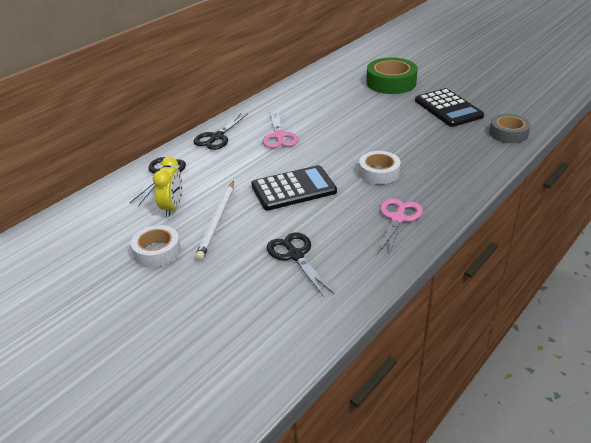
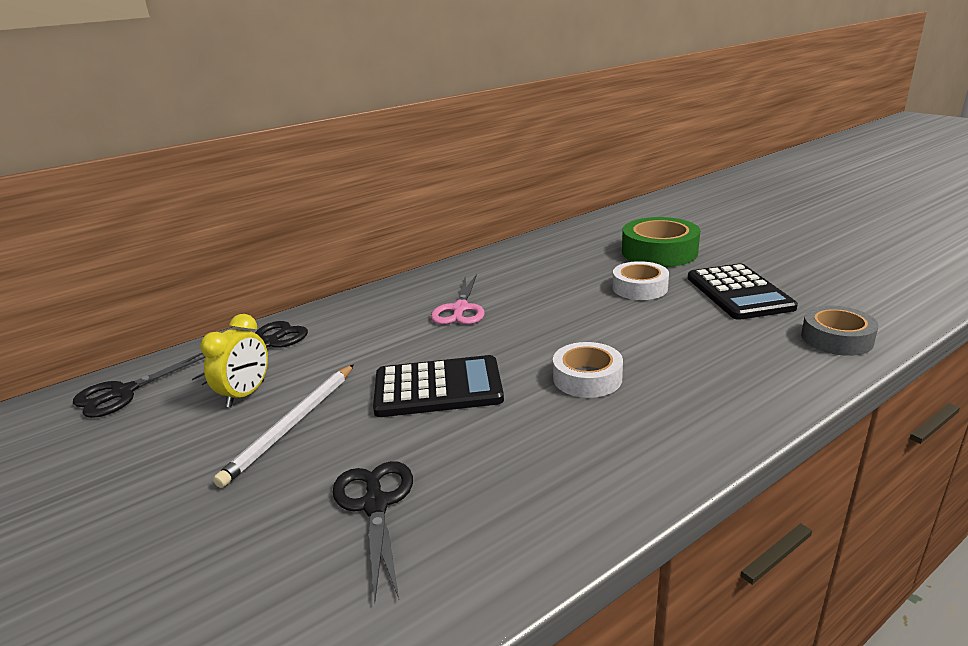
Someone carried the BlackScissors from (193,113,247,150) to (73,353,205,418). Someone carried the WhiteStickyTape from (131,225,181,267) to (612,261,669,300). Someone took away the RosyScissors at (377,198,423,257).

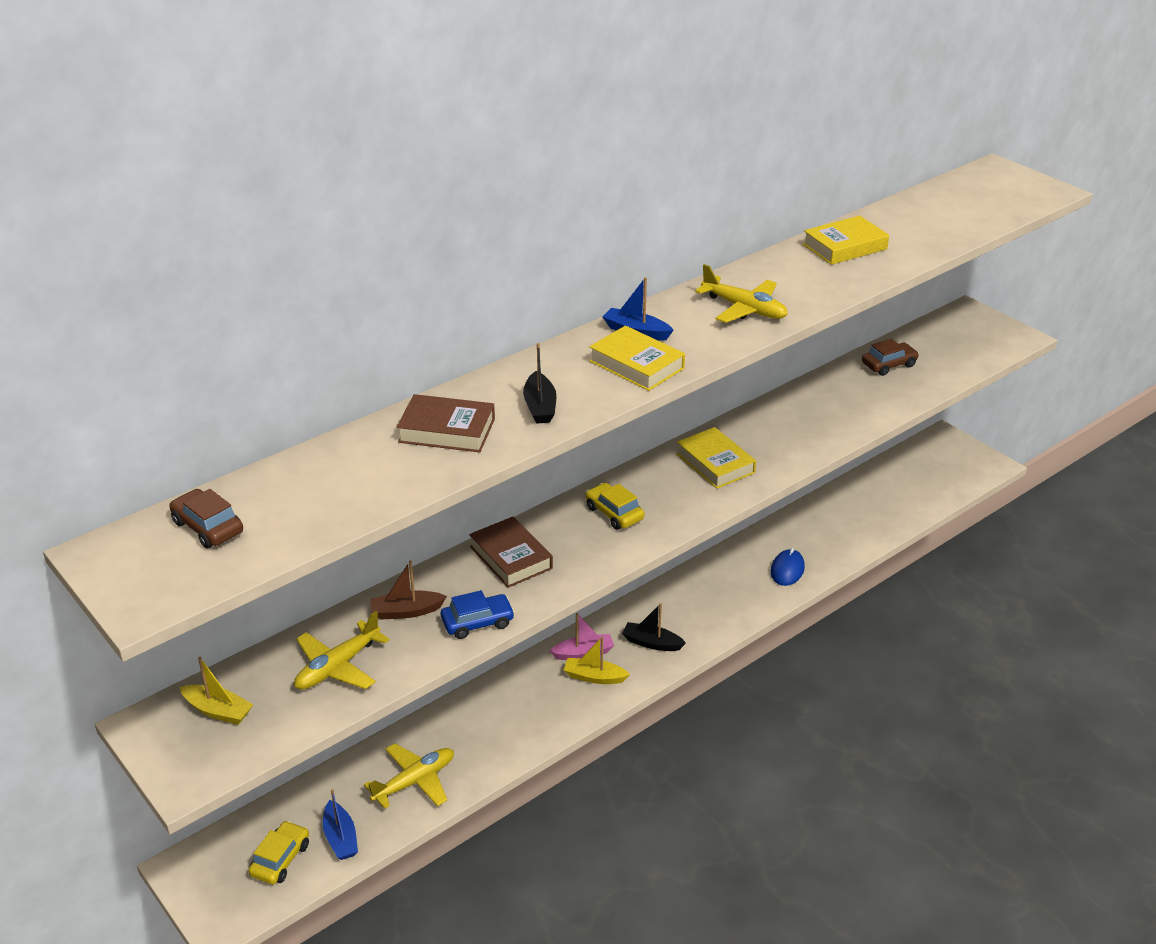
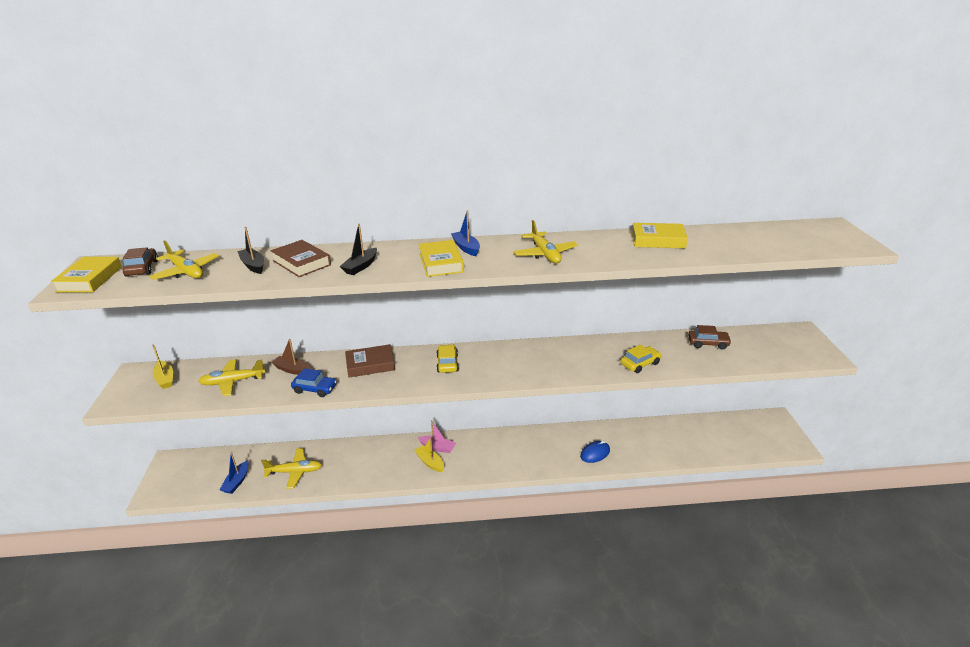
Someone carried the GoldenHardback from (676,427,756,489) to (51,257,122,292). Someone put down the GoldenAeroplane at (149,240,219,280). Someone carried the BlackBoat from (622,603,686,651) to (237,227,264,274). Someone rotated the BrownHardback at (469,517,553,588) by 75 degrees clockwise. Someone carried the GoldenToyCar from (248,821,309,884) to (621,345,661,373).

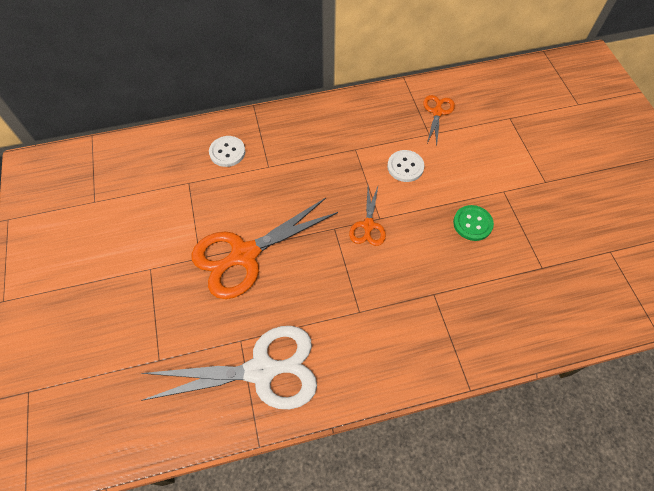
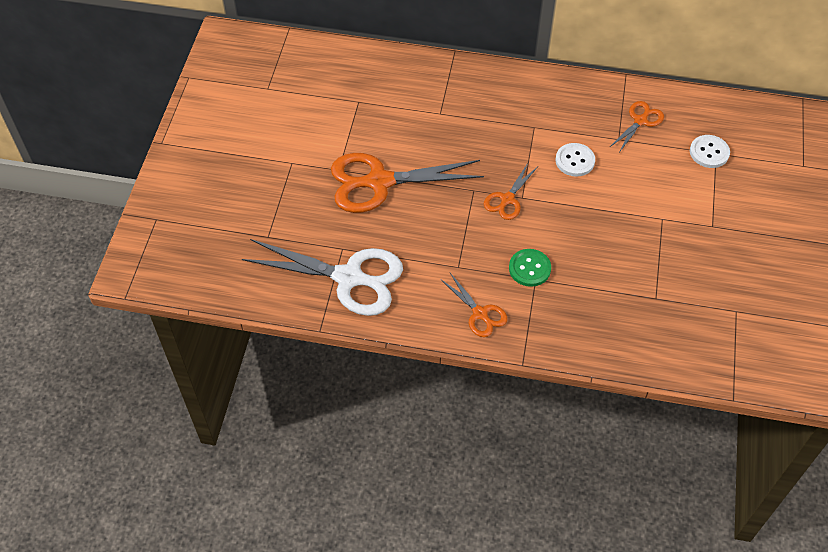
Someone put down the BrightOrangeScissors at (440,273,507,337). Someone carried the EmeraldButton from (453,205,494,241) to (509,249,551,287). Someone carried the WhiteButton from (209,136,246,167) to (690,135,730,168).

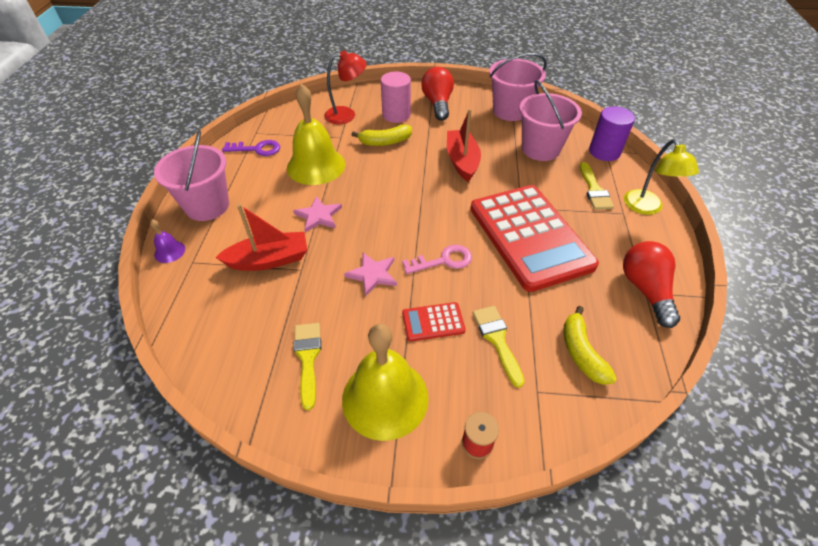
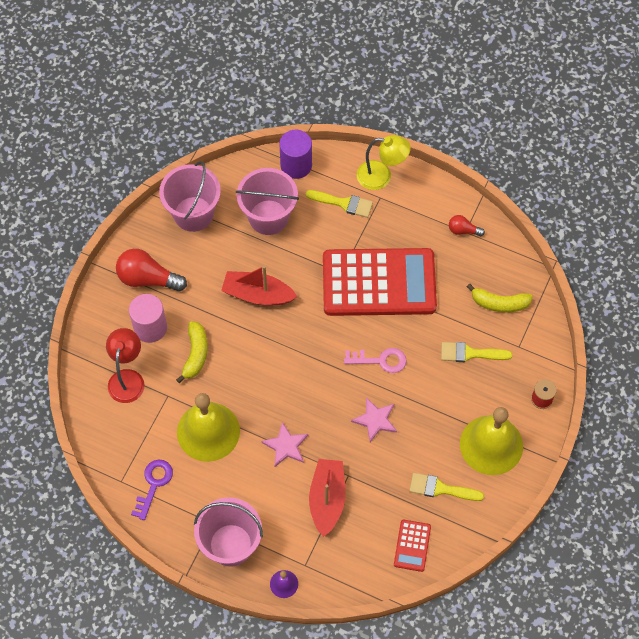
Someone rotated the RosyDoorKey at (402,245,472,274) by 90 degrees clockwise. Someone carried the ScarletAddingMachine from (402,302,466,342) to (394,520,431,572). Someone scaled the ScarletBulb at (623,241,680,328) by 0.52.

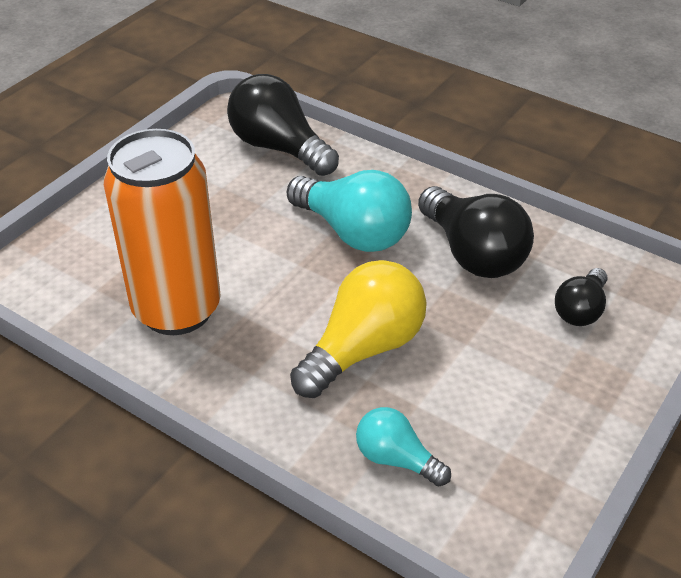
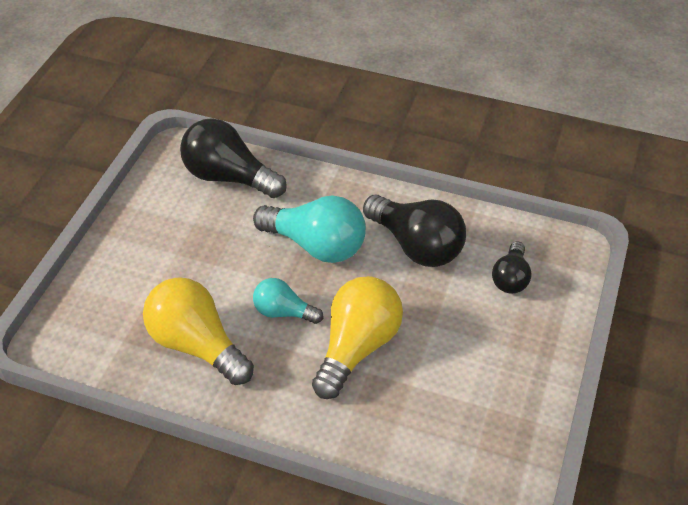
Someone swapped the BrightOrangeSodaCan at (104,129,220,335) for the GoldenBulb at (143,277,254,385). Someone carried the AquaBulb from (356,407,451,486) to (253,278,323,324).

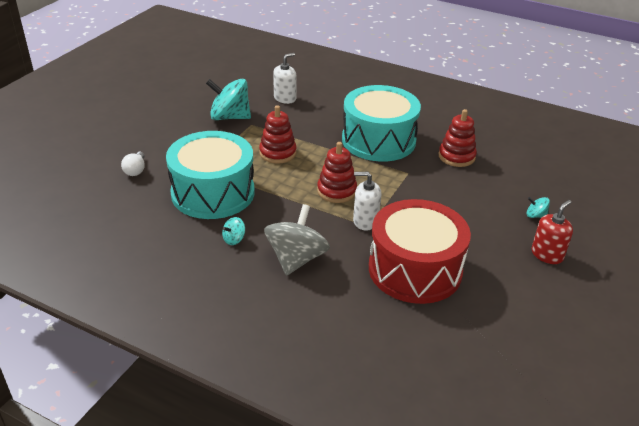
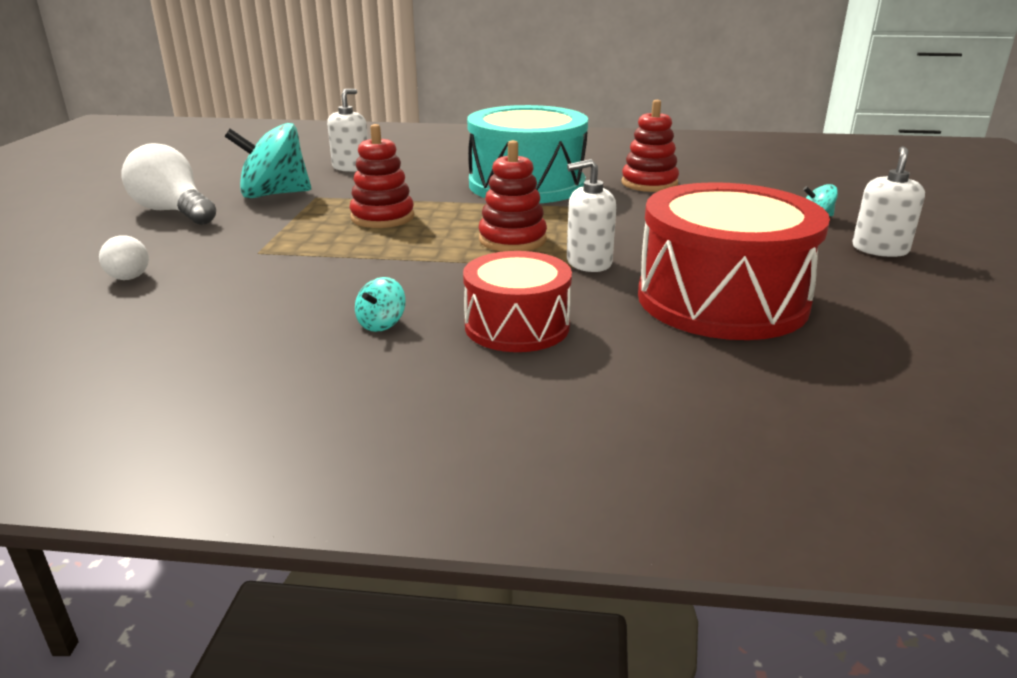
Someone put down the WhiteBulb at (121,143,216,225). Someone swapped the GreySpinningTop at (264,204,330,276) for the ScarletToyDrum at (463,251,572,352). Someone repainted the ScarletPumpBottle at (531,200,573,264), which became the WhitePumpBottle at (852,146,925,257). Someone took away the AquaToyDrum at (166,131,255,219).

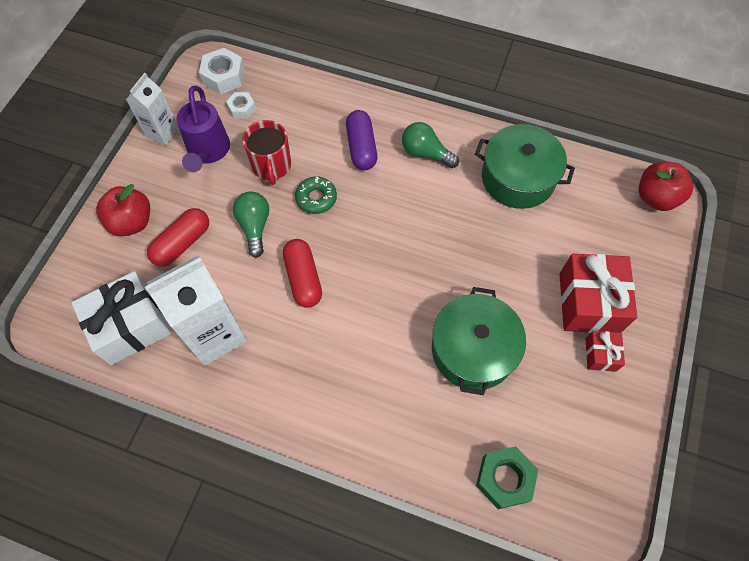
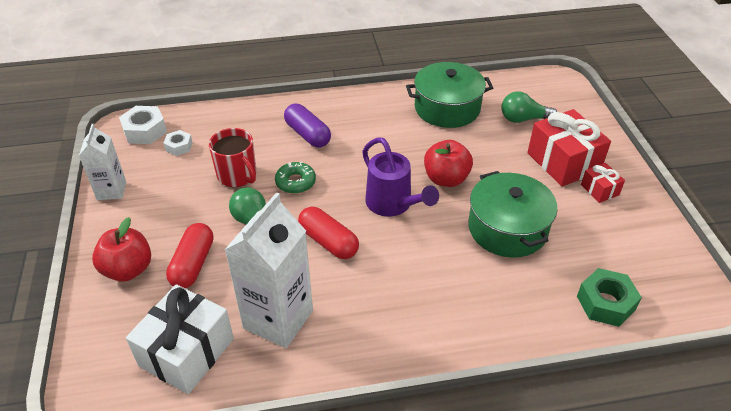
Someone carried the RoyalPurpleSprinklingCan from (177,85,230,172) to (362,137,439,217). Someone carried the ScarletApple from (639,162,693,211) to (424,140,473,187). Someone carried the EmeraldBulb from (402,122,459,168) to (502,91,557,123).

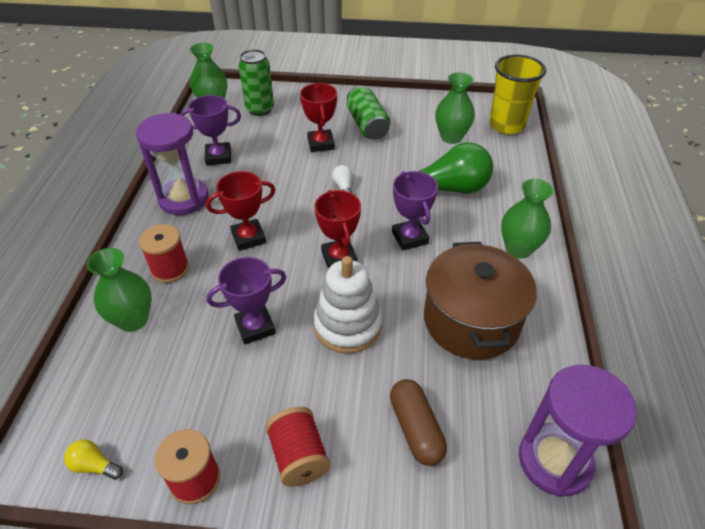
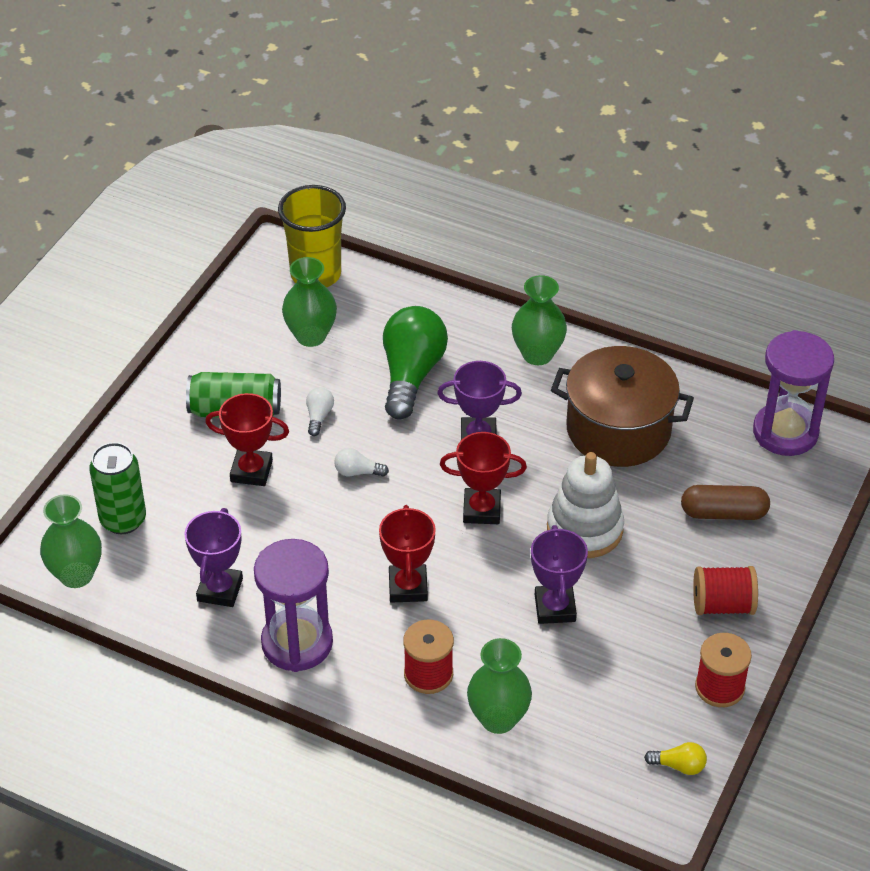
Someone put down the WhiteBulb at (306,387,334,436). Someone rotated the GoldenBulb at (64,439,123,480) by 120 degrees counterclockwise.

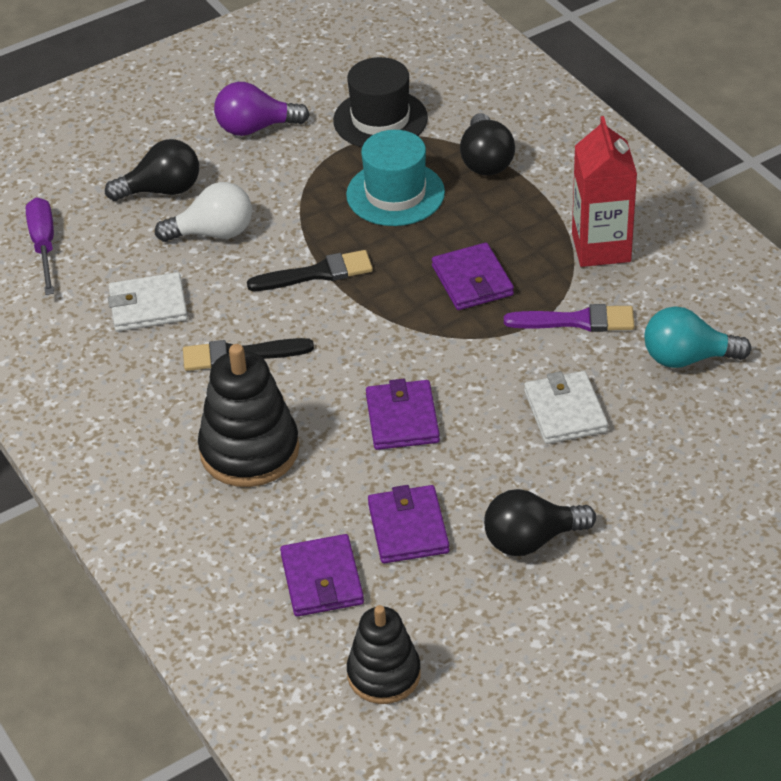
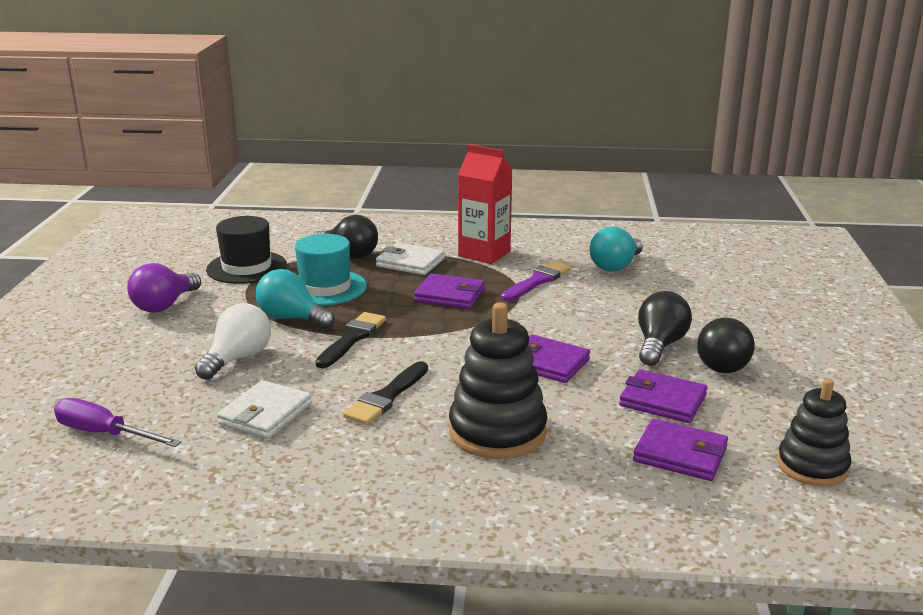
Someone put down the AquaBulb at (256,269,335,329). Someone carried the WhiteCardWallet from (524,371,608,444) to (376,242,445,275). Someone carried the BlackBulb from (105,139,199,201) to (638,291,692,366).

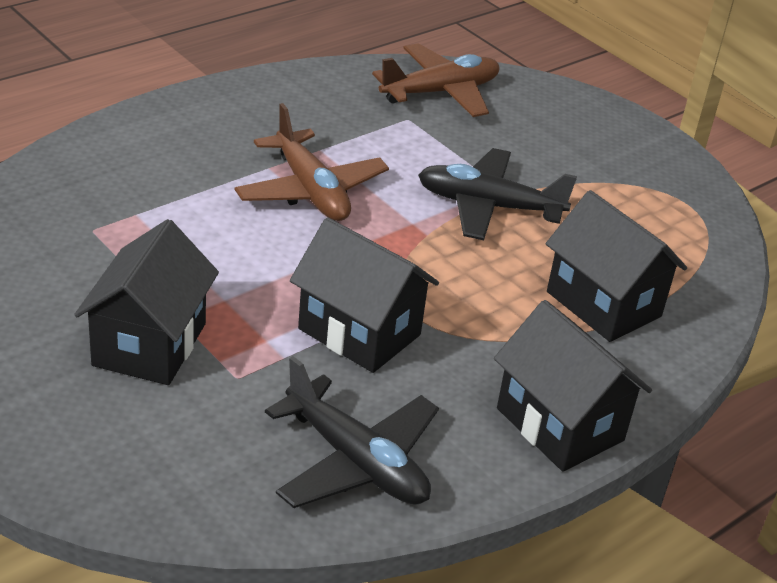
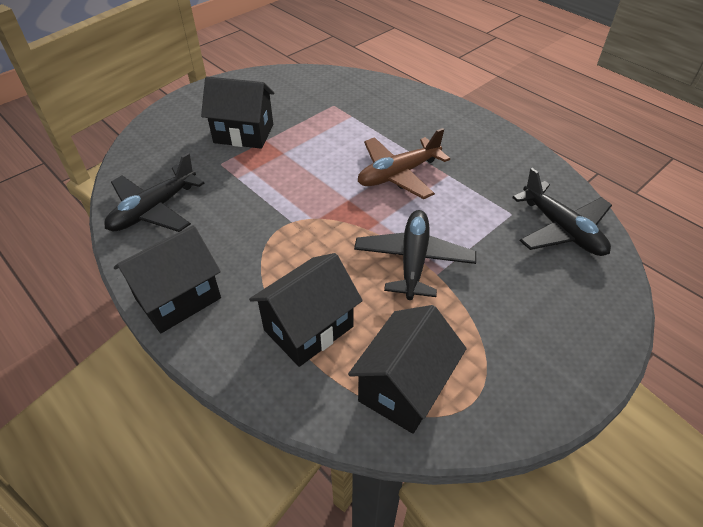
Someone carried the BlackCottage from (290,217,439,373) to (348,305,467,434). Someone repainted the BrownAeroplane at (372,43,500,117), which became the BlackAeroplane at (512,168,612,256).

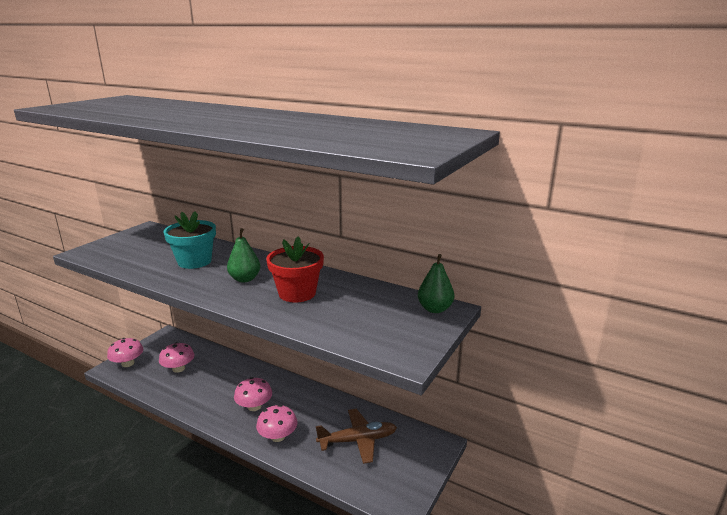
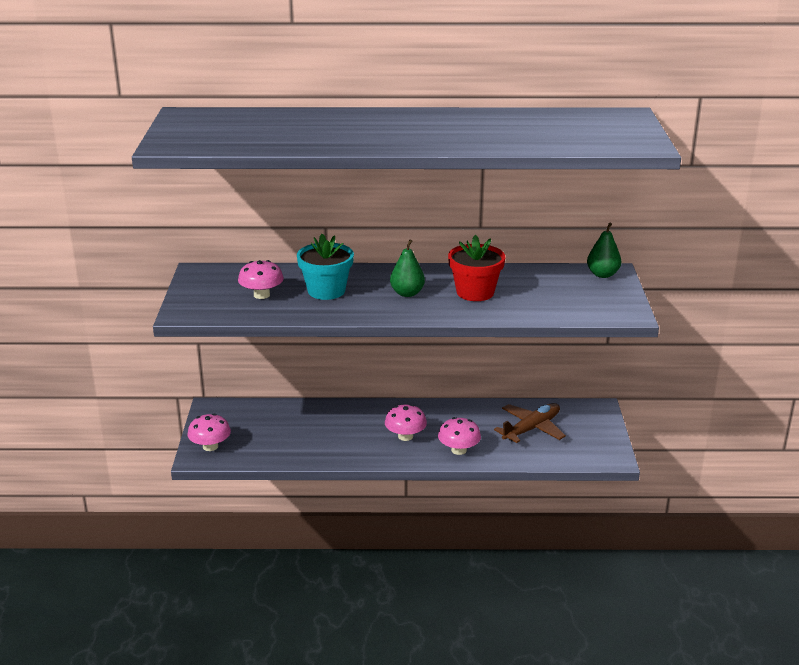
Someone carried the RosyToadstool from (159,342,195,373) to (238,260,284,299).

